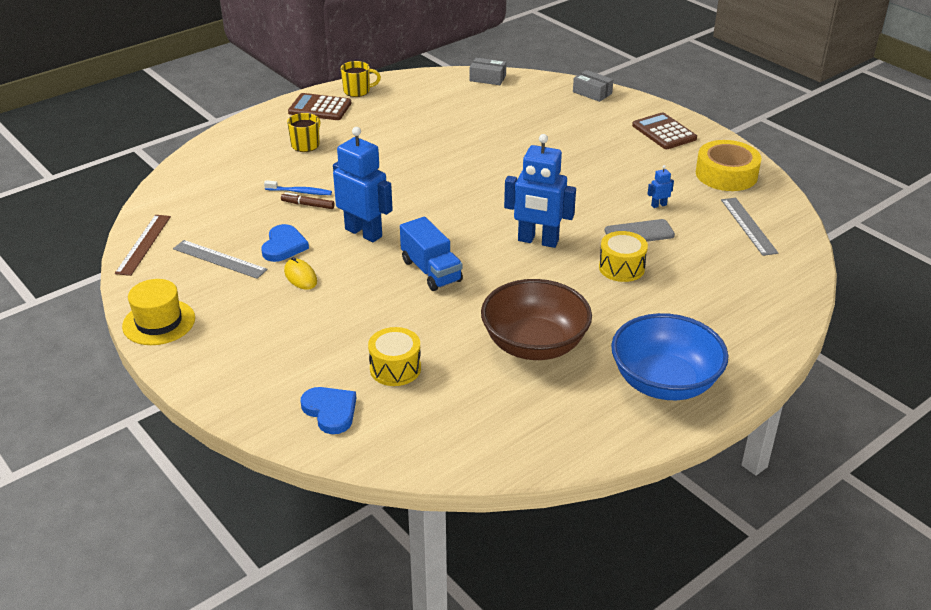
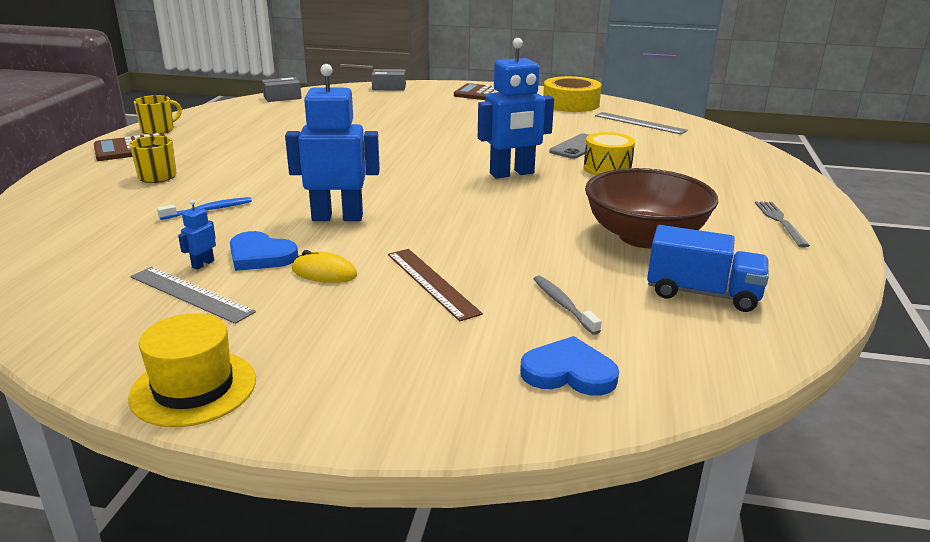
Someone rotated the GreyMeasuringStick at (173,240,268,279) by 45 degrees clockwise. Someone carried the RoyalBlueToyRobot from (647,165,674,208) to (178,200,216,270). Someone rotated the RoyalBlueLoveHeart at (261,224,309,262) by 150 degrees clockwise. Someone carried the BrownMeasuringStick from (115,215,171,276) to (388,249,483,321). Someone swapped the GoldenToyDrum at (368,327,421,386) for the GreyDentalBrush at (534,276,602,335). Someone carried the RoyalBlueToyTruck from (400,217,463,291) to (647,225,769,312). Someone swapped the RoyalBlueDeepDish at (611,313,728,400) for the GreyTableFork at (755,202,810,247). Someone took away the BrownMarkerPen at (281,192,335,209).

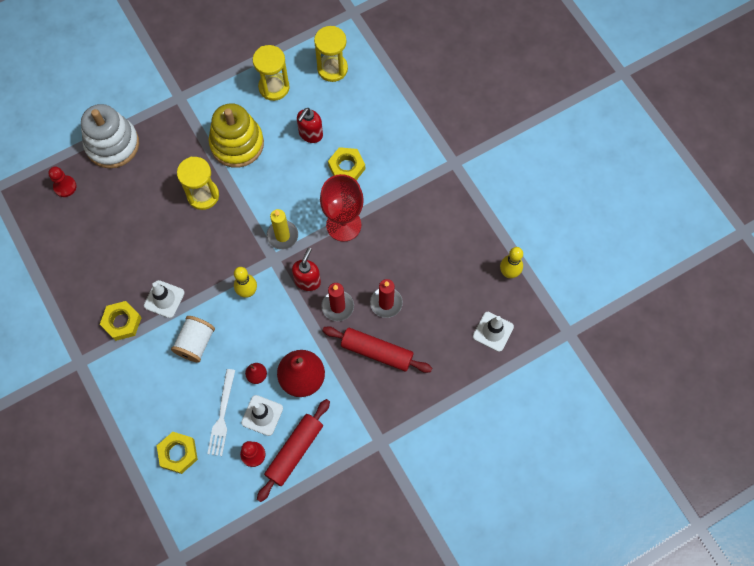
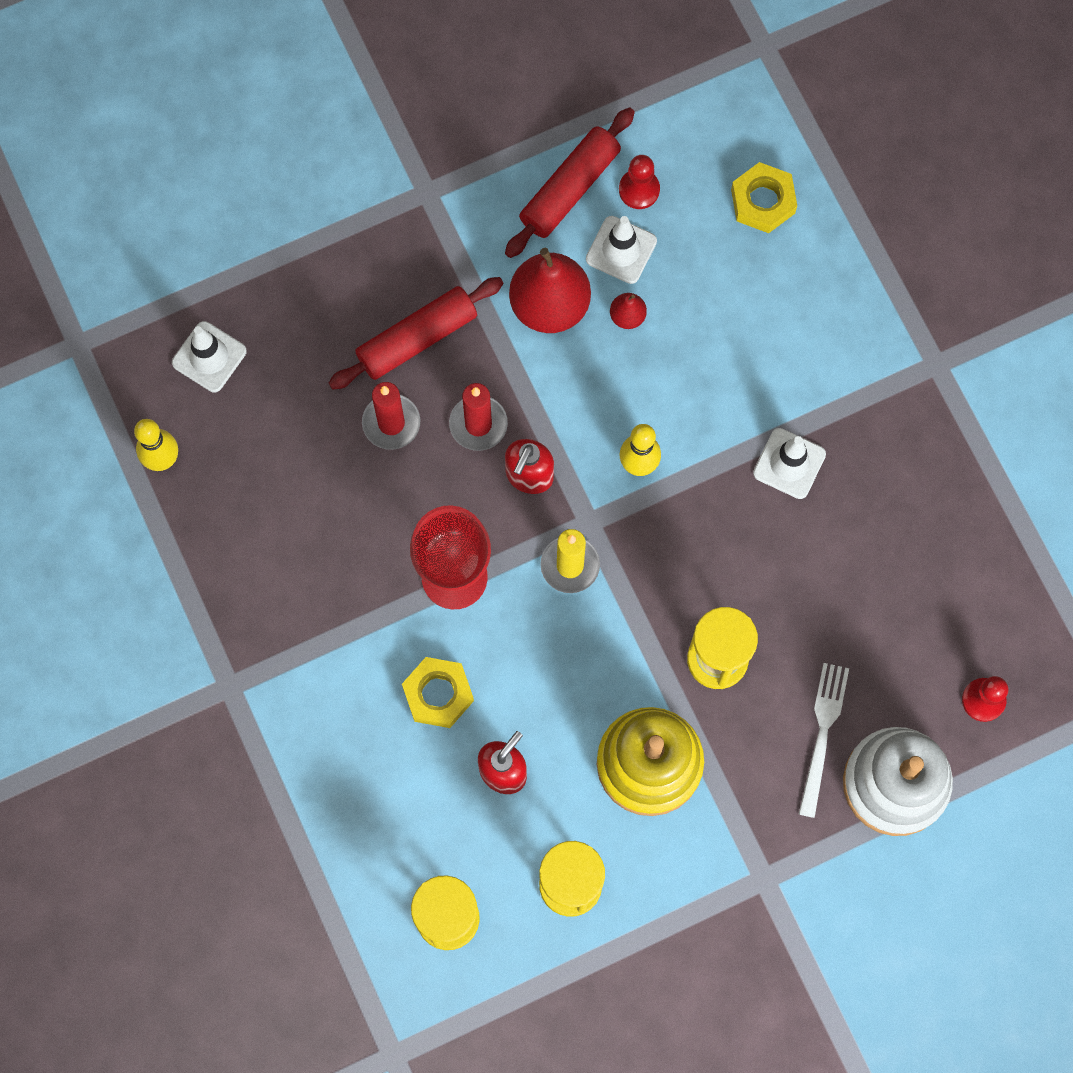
Someone rotated the ScarletDoughRoller at (323,326,432,373) by 60 degrees counterclockwise. Someone carried the WhiteTableFork from (207,369,235,456) to (799,663,849,818). Someone took away the GoldenHexagonNut at (100,301,142,341). Someone took away the WhiteSpool at (171,316,215,363).

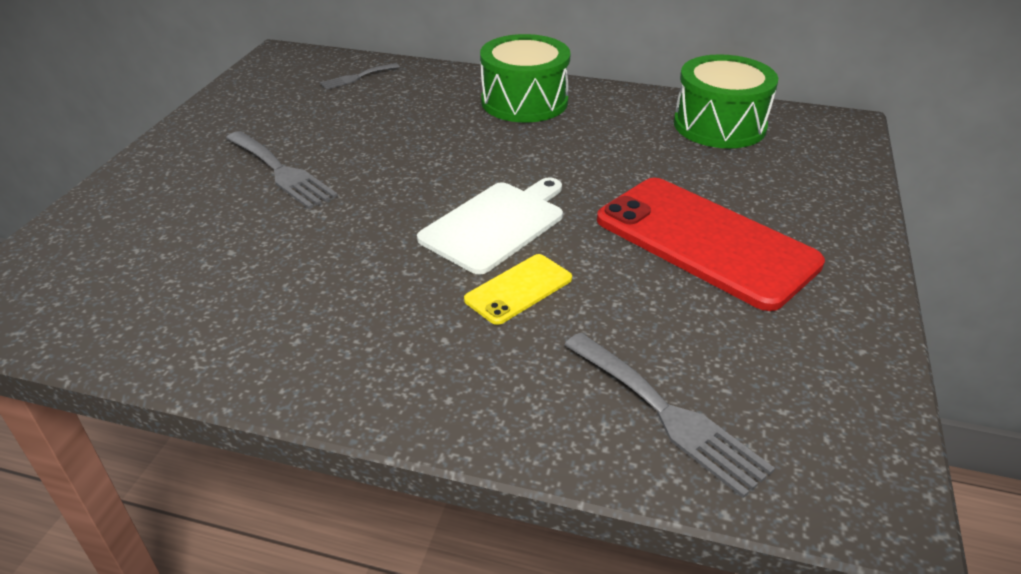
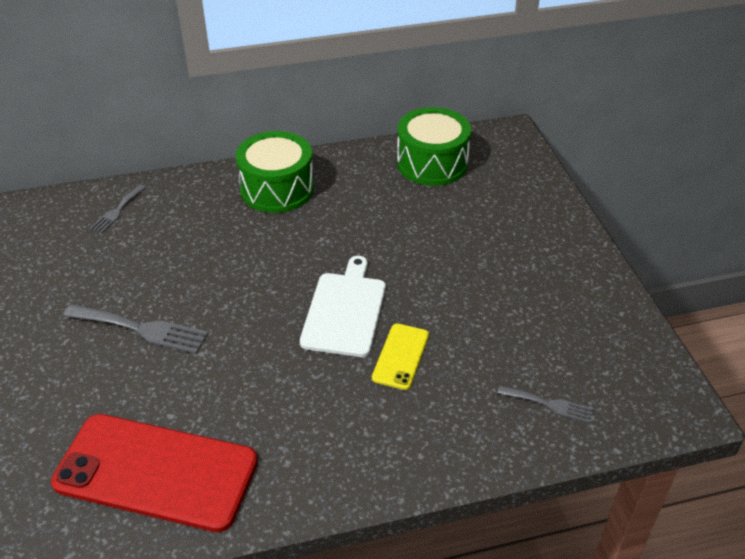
Someone carried the ScarletPhone from (597,178,825,311) to (51,414,258,532). Someone scaled the GreyTableFork at (564,332,775,498) by 0.59.

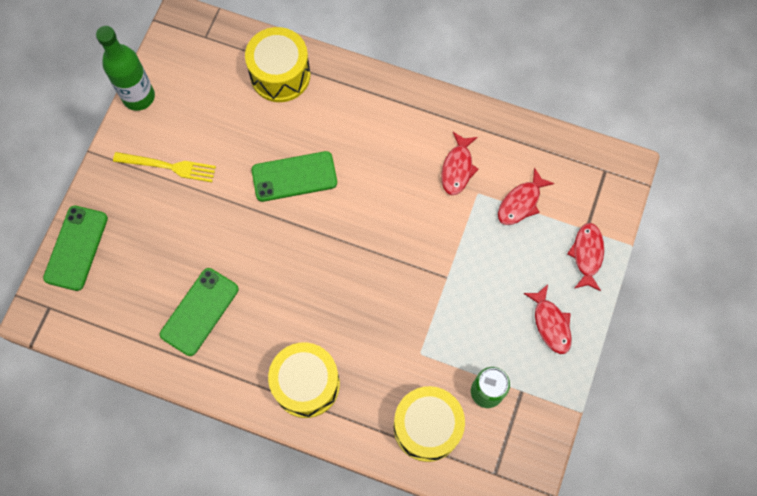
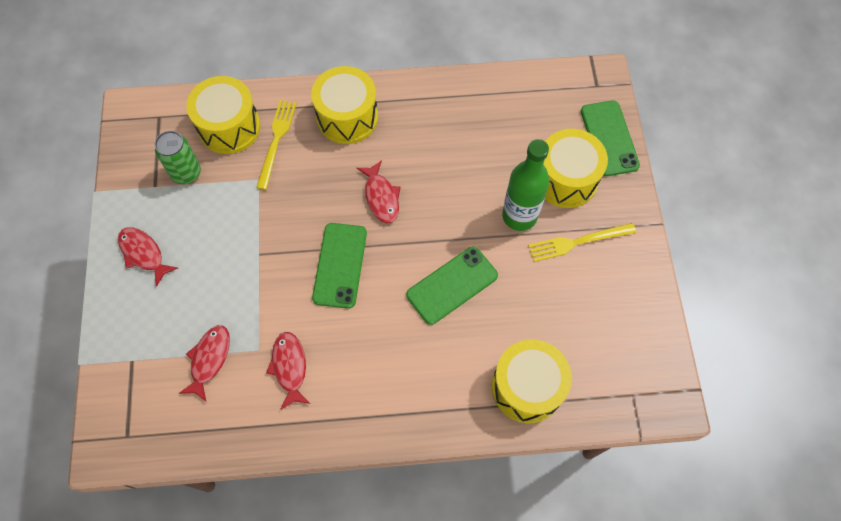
Someone put down the GoldenTableFork at (256,100,297,190). Someone carried the EmeraldPhone from (160,268,239,356) to (312,223,367,309). Someone carried the ScarletToyFish from (567,223,604,291) to (357,160,401,223). Someone carried the EmeraldDrinkBottle from (96,26,155,111) to (502,139,550,231). Someone put down the GoldenToyDrum at (543,128,608,208).

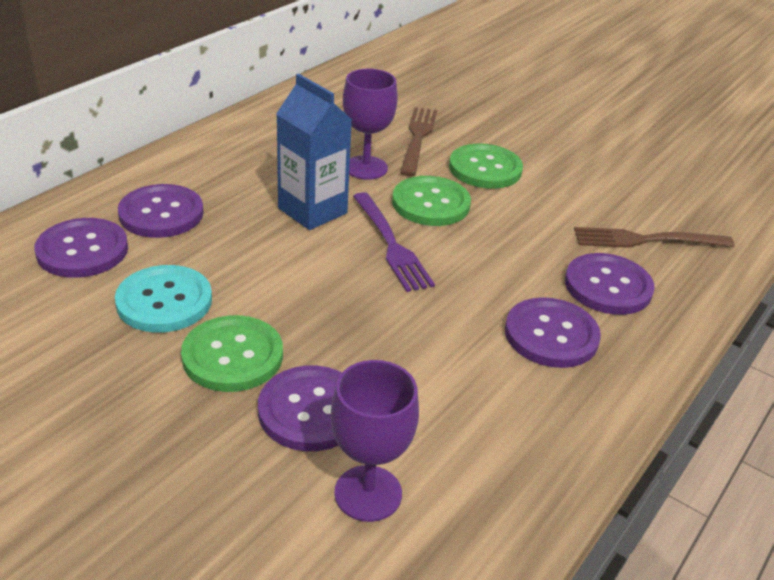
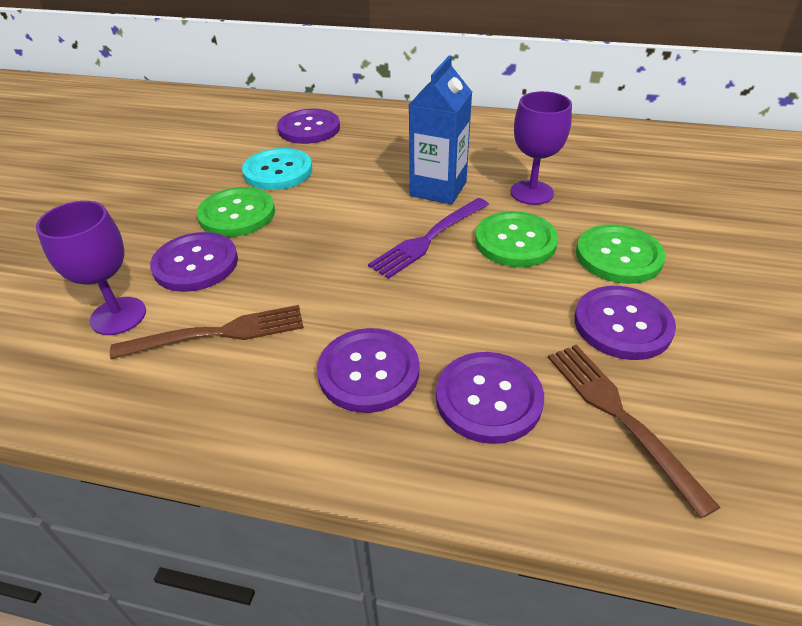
Someone carried the BrownTableFork from (400,107,437,176) to (110,305,304,359). Someone carried the RoyalPurpleButton from (118,184,204,238) to (574,286,676,360).

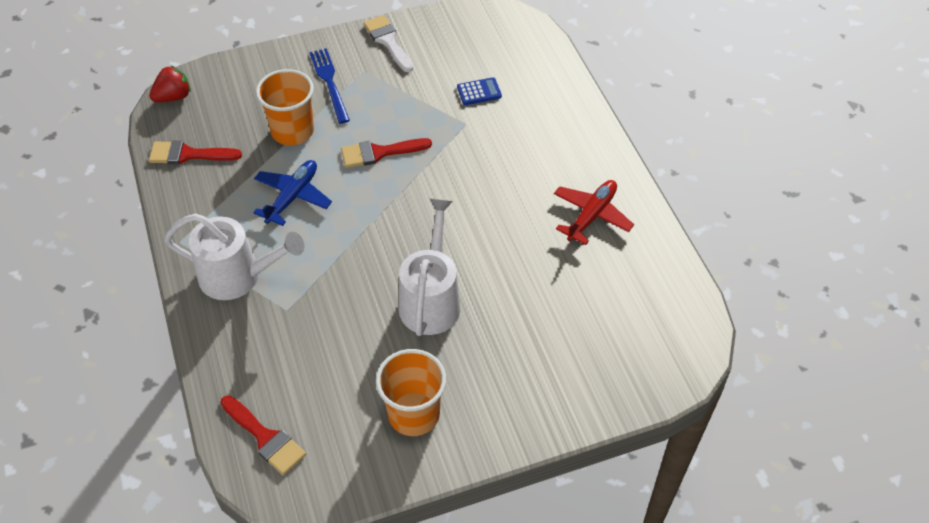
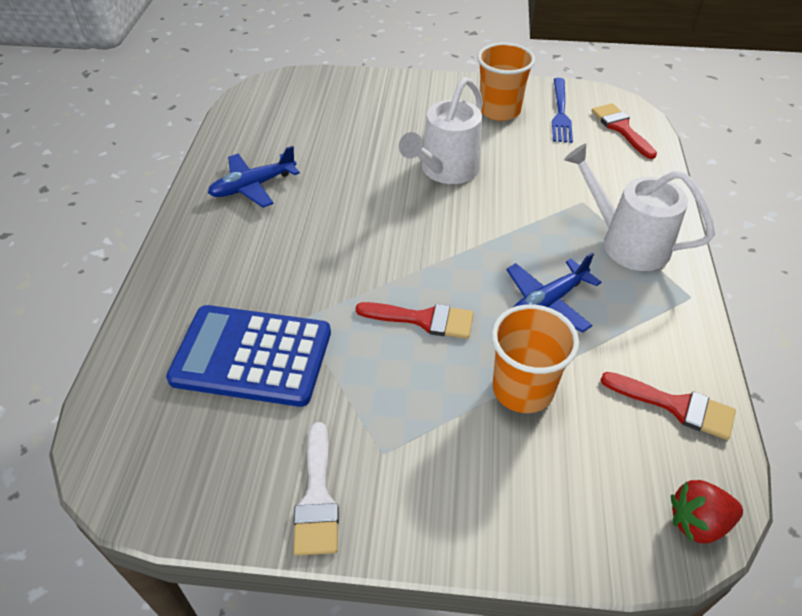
Someone scaled the RoyalBlueAddingMachine at (457,77,502,105) by 2.48. Someone repainted the ScarletAeroplane at (554,180,634,245), which became the RoyalBlueAeroplane at (208,146,300,208). Someone carried the RoyalBlueTableFork from (309,48,350,124) to (552,78,573,143).

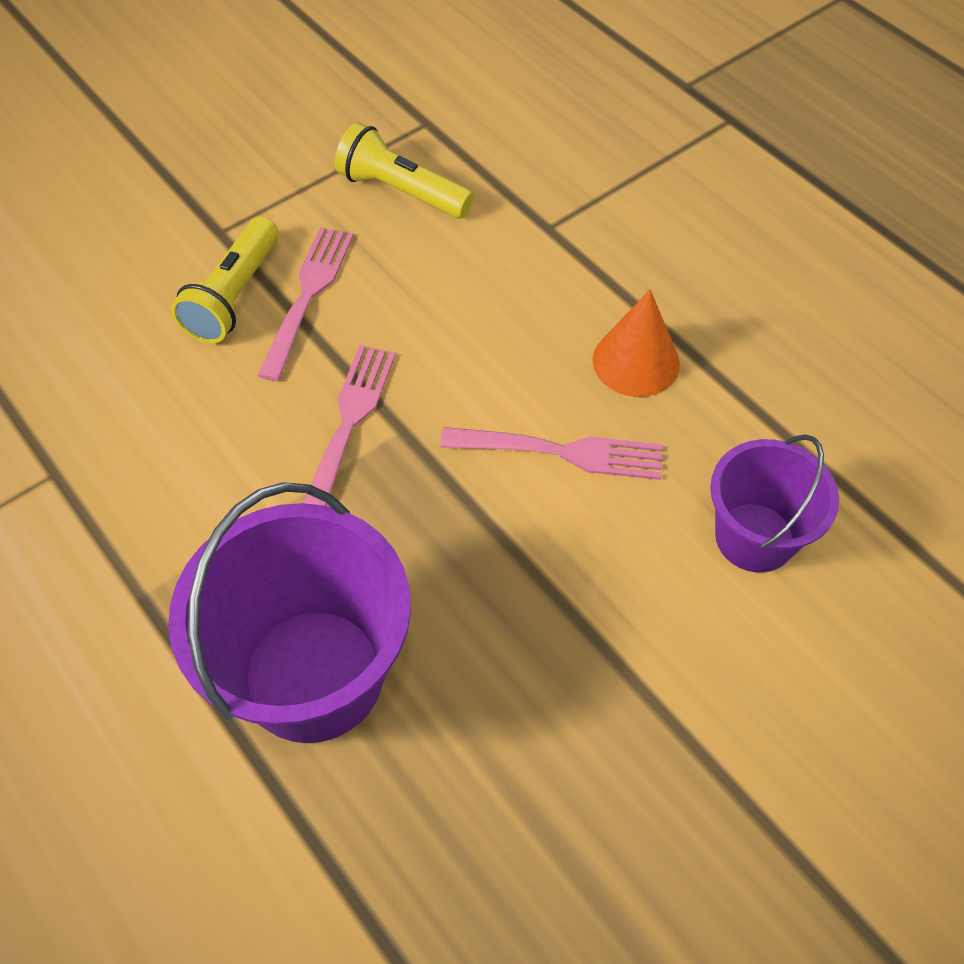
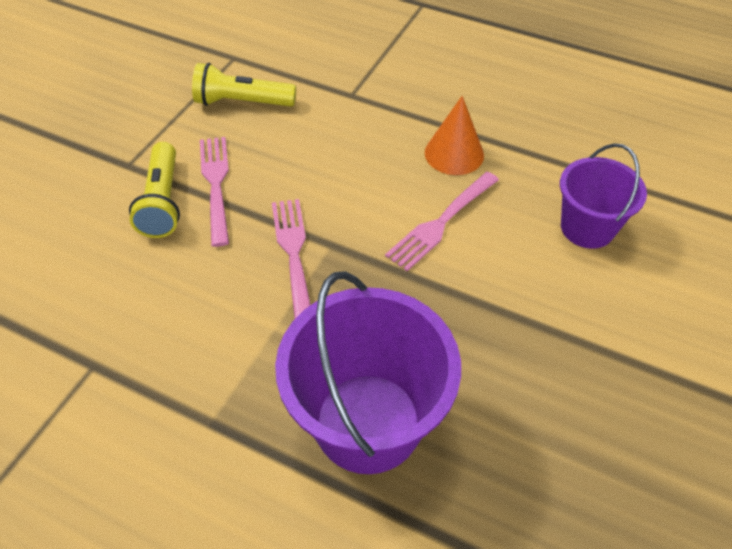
Someone rotated the RosyTableFork at (440,427,663,480) by 150 degrees clockwise.

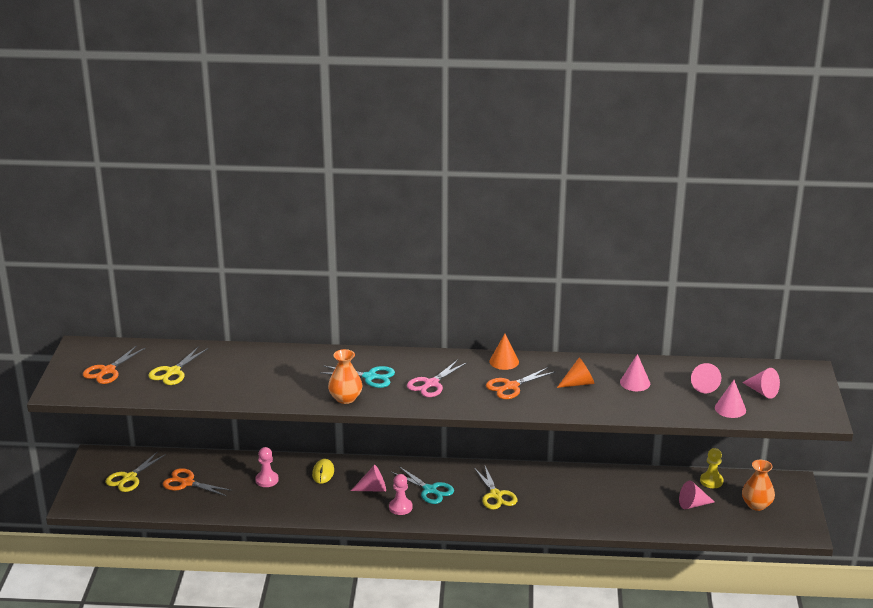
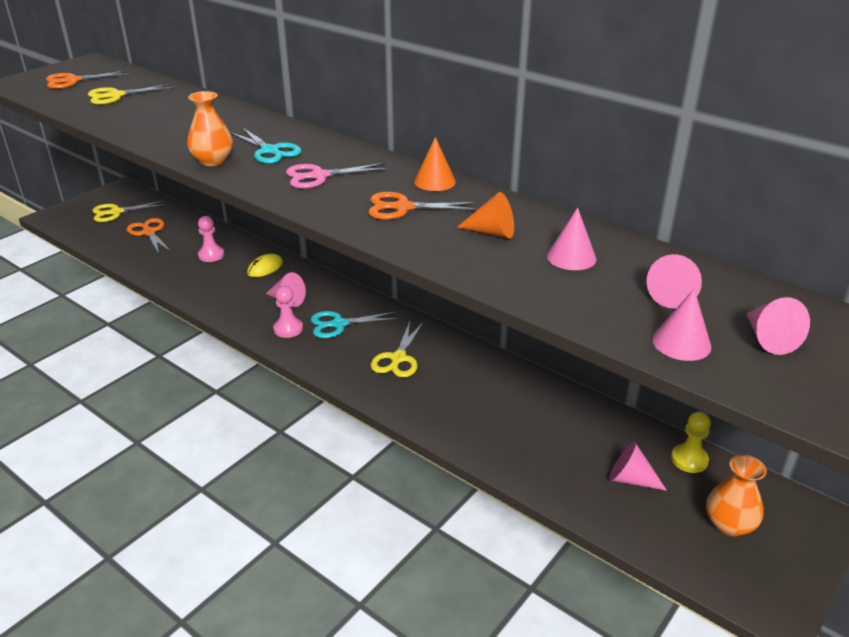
Someone rotated the AquaScissors at (391,466,454,504) by 90 degrees clockwise.

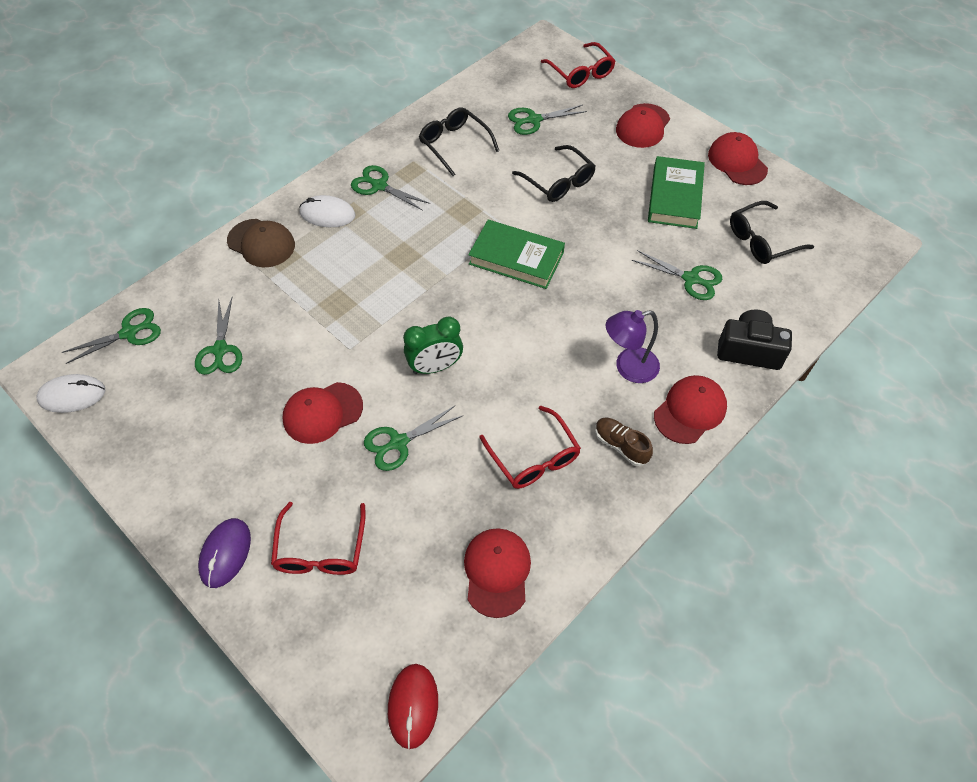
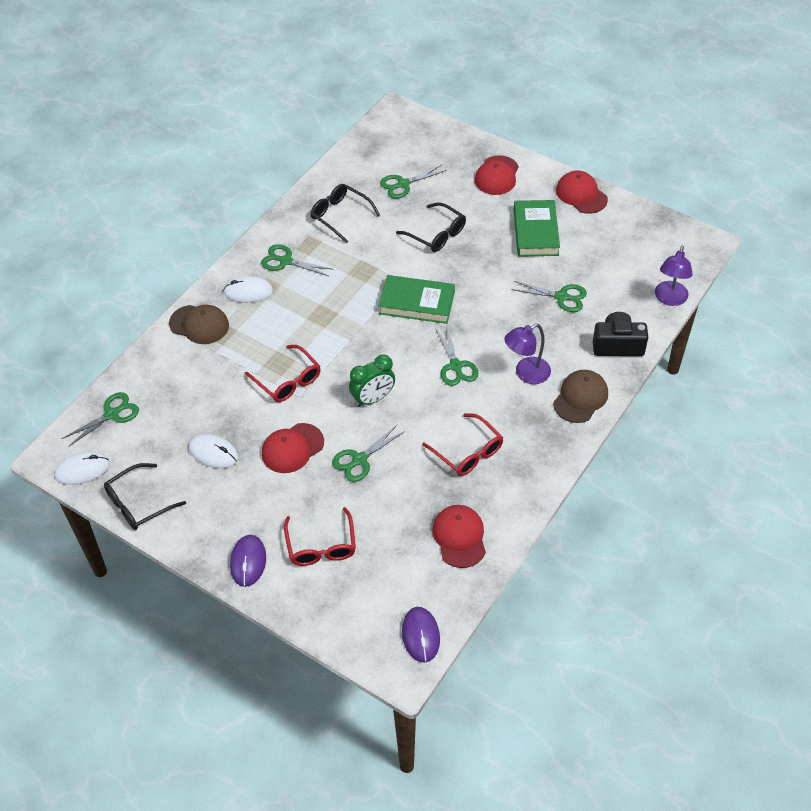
Someone carried the BlackEyeglasses from (730,201,814,264) to (104,463,186,530). Someone put down the WhiteComputerMouse at (189,434,238,469). Someone carried the ScarletEyeglasses from (541,42,615,88) to (245,345,321,402). Someone repainted the ScarletComputerMouse at (388,664,438,749), which became the RoyalPurpleComputerMouse at (402,607,440,663). Someone carried the EmeraldScissors from (195,298,242,375) to (435,325,478,386). Someone repainted the ScarletCap at (654,375,727,444), which became the BrownCap at (553,370,608,423). Someone put down the RoyalPurpleDeskLamp at (655,246,693,306). Someone took away the BrownLaceUpShoe at (595,417,653,466).

